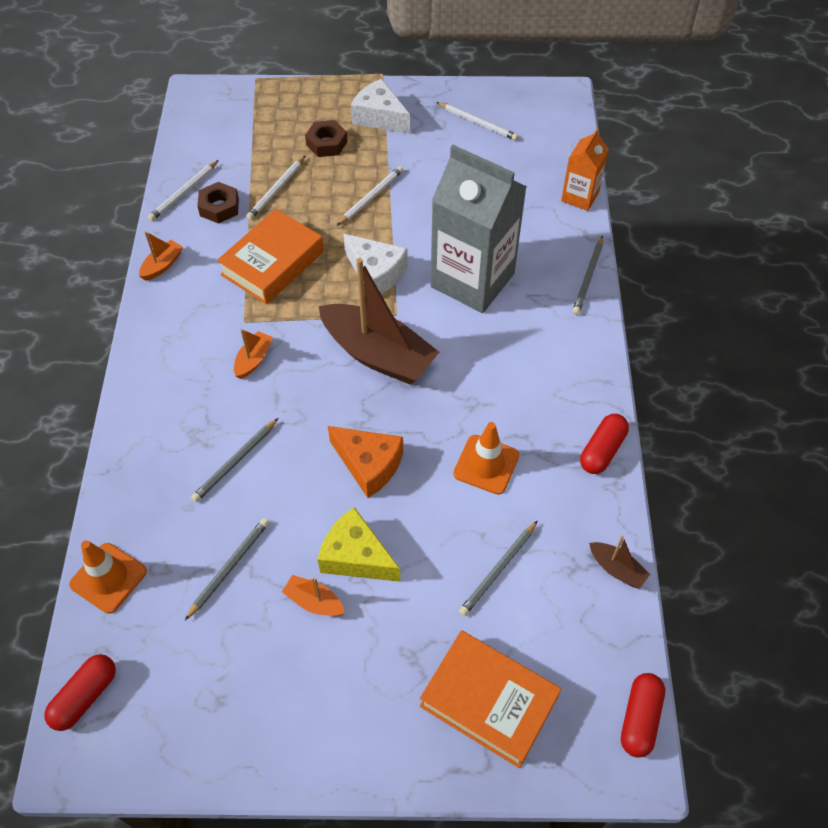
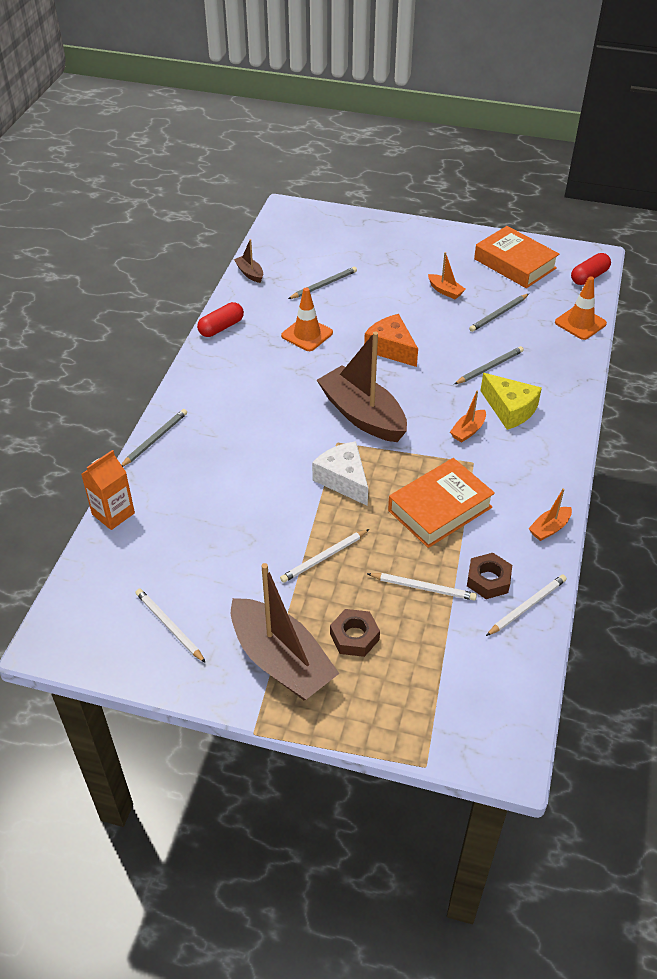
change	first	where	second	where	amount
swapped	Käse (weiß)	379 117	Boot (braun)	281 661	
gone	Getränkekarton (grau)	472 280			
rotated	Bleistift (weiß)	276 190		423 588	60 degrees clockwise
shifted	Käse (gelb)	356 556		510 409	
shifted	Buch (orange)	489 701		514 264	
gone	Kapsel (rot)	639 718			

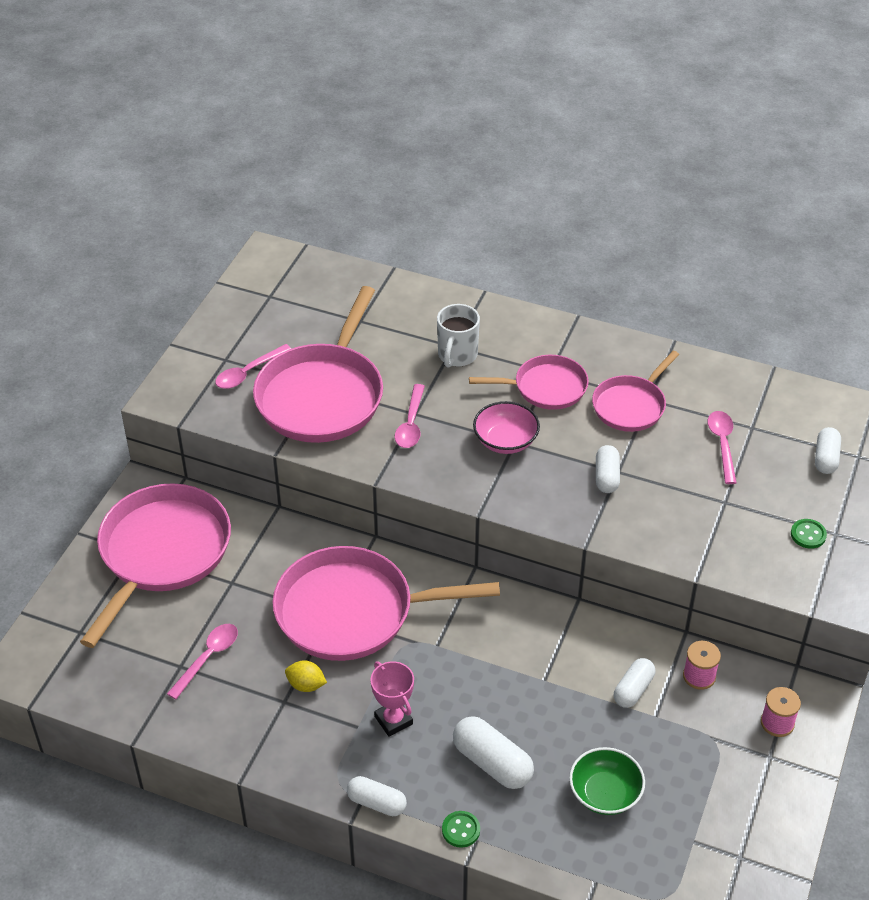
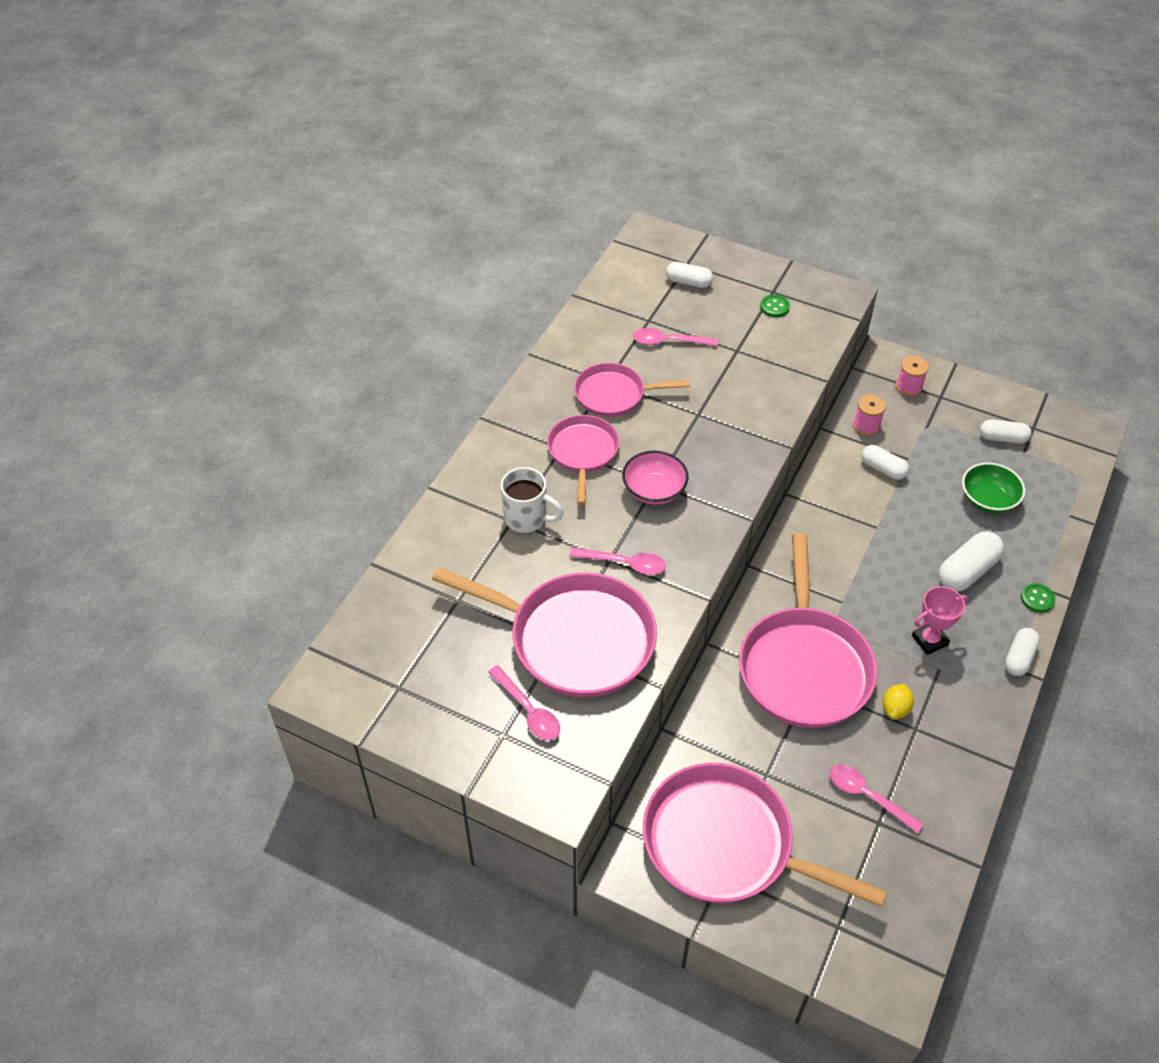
change	first	where	second	where	amount
rotated	Pfanne (rosa)	631 405		614 394	135 degrees clockwise
shifted	Kapsel (weiß)	606 477		1002 438	

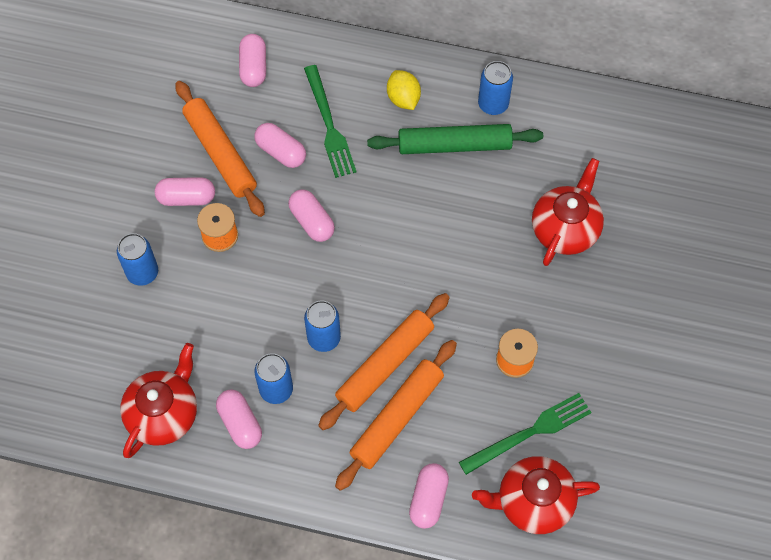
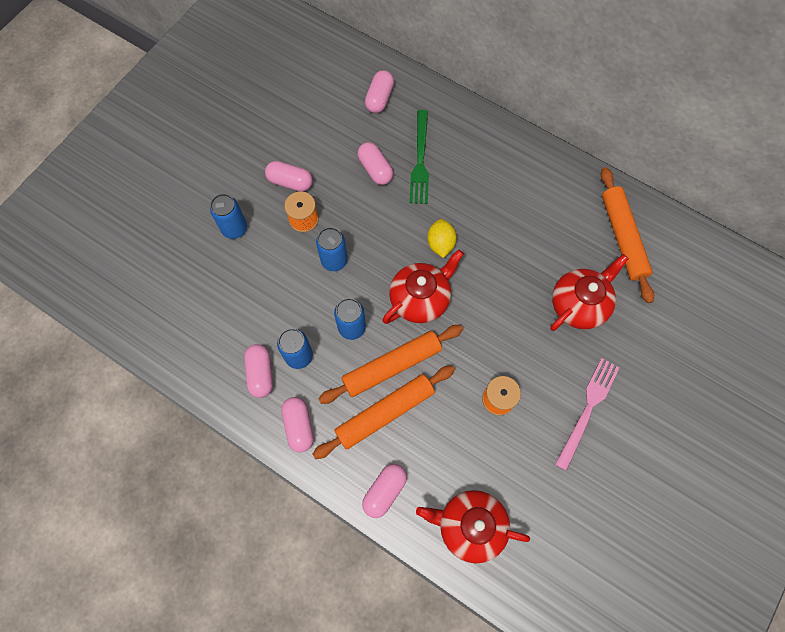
change	first	where	second	where	amount
shifted	Dose (blau)	493 104		334 260	
shifted	Zitrone (gelb)	403 98		440 244	
shifted	Nudelholz (orange)	220 153		622 237	
gone	Nudelholz (grün)	454 145			
shifted	Kapsel (rosa)	312 221		299 426	
shifted	Teekanne (rot)	164 414		420 299	
gone	Gabel (grün)	529 433			
new			Gabel (rosa)	587 409	

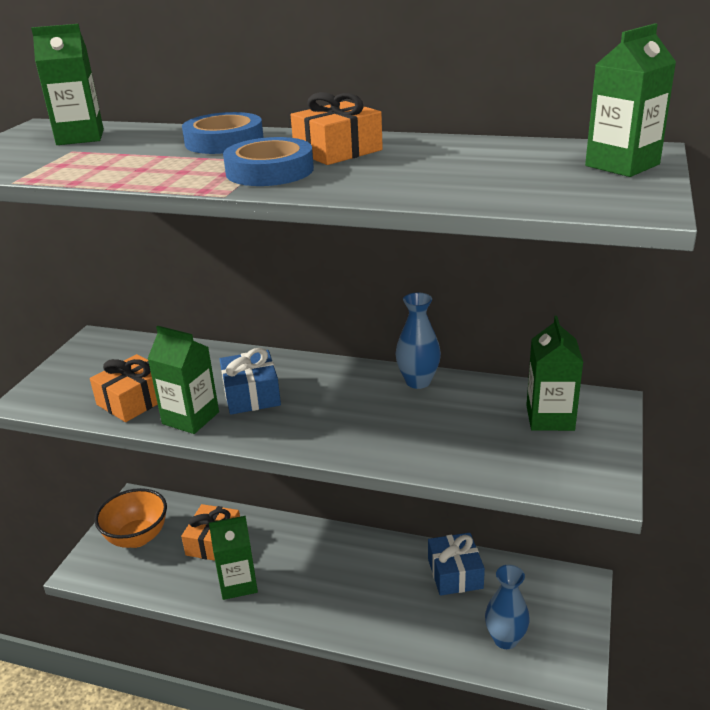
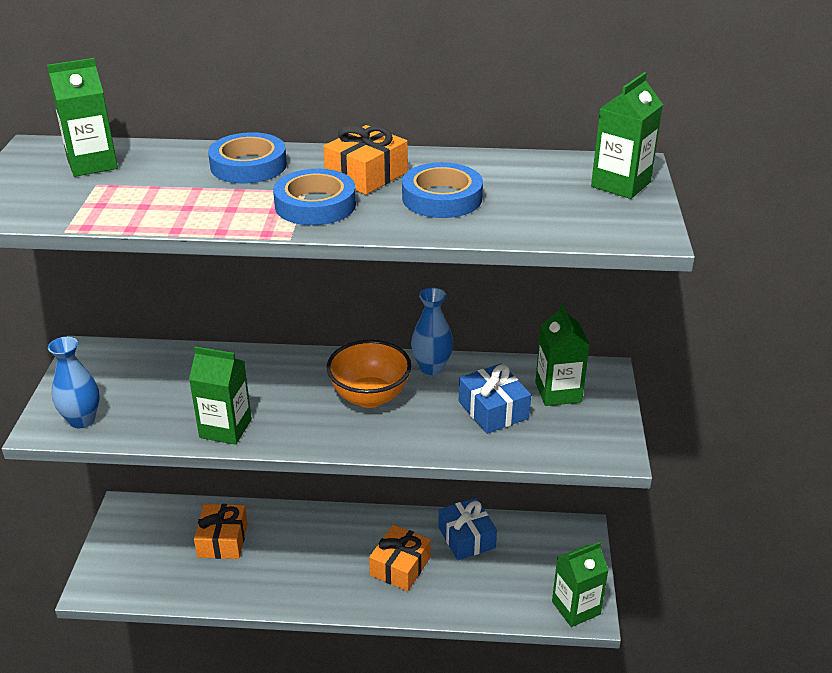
change	first	where	second	where	amount
shifted	Geschenk (blau)	251 394		493 410	
shifted	Geschenk (orange)	134 400		400 566	
shifted	Schüssel (orange)	137 537		370 397	
shifted	Getränkekarton (grün)	238 583		576 608	
shifted	Vase (blau)	505 639		82 420	
new			Klebeband (blau)	442 198	

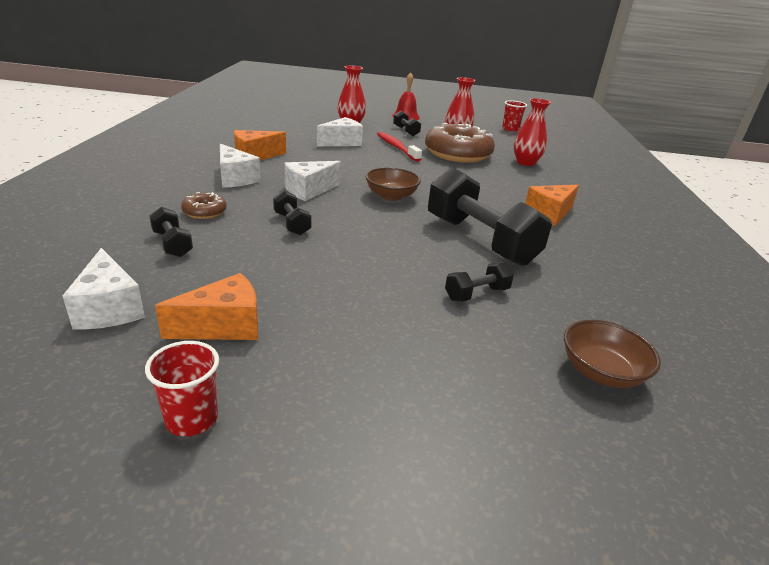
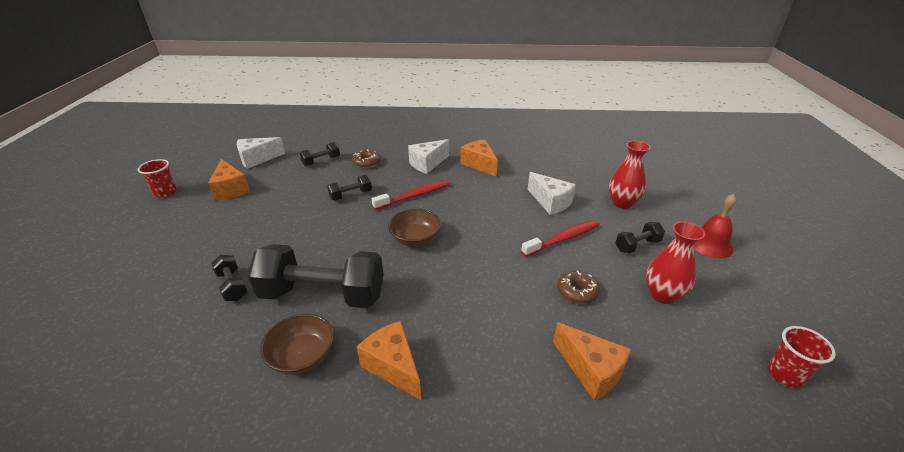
change	first	where	second	where	amount
swapped	Vase (rot)	525 162	Käse (orange)	591 370	
scaled	Donut (braun)	457 154		577 292	x0.44
swapped	Käse (weiß)	309 190	Zahnbürste (rot)	414 196	
rotated	Hantel (schwarz)	480 240		323 295	45 degrees clockwise
shifted	Schüssel (braun)	601 372		302 356	

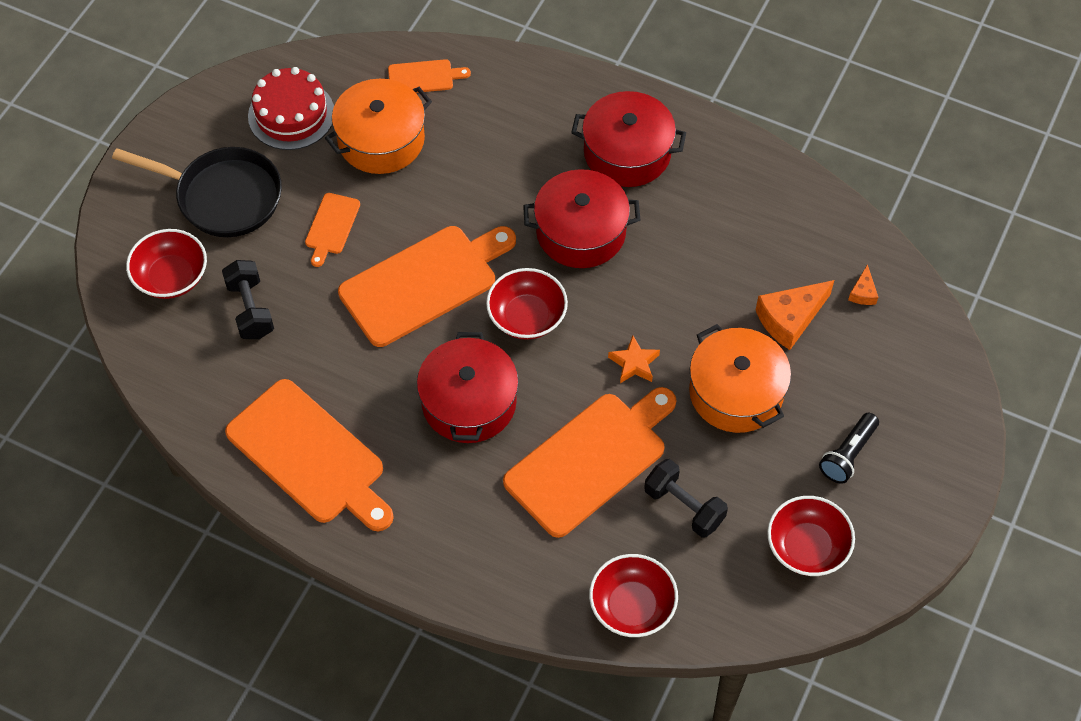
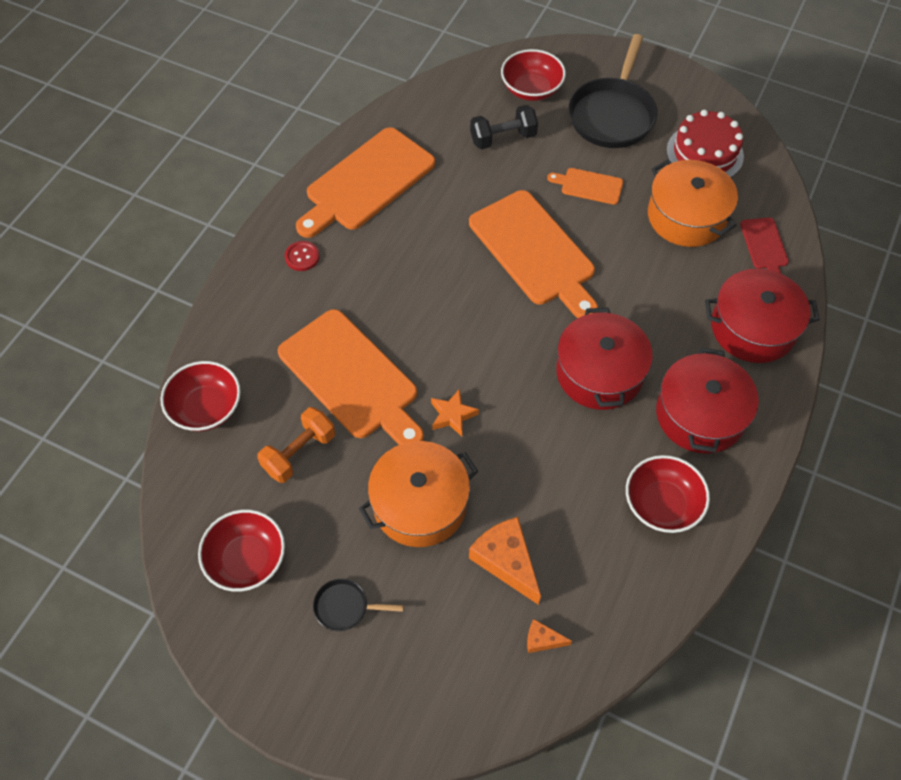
change	first	where	second	where	amount
repainted	Schneidebrett (orange)	424 77	Schneidebrett (rot)	764 246	
shifted	Schüssel (rot)	527 317		662 504	
shifted	Kochtopf (rot)	469 402		753 328	
swapped	Taschenlampe (schwarz)	848 454	Pfanne (schwarz)	345 607	
repainted	Hantel (schwarz)	684 506	Hantel (orange)	299 453	
new			Knopf (rot)	302 257	

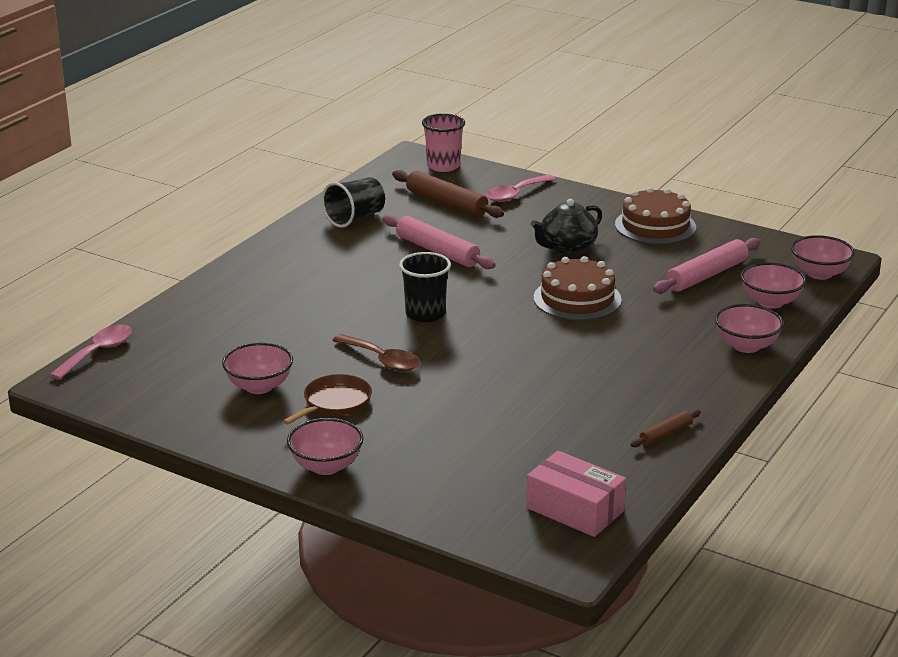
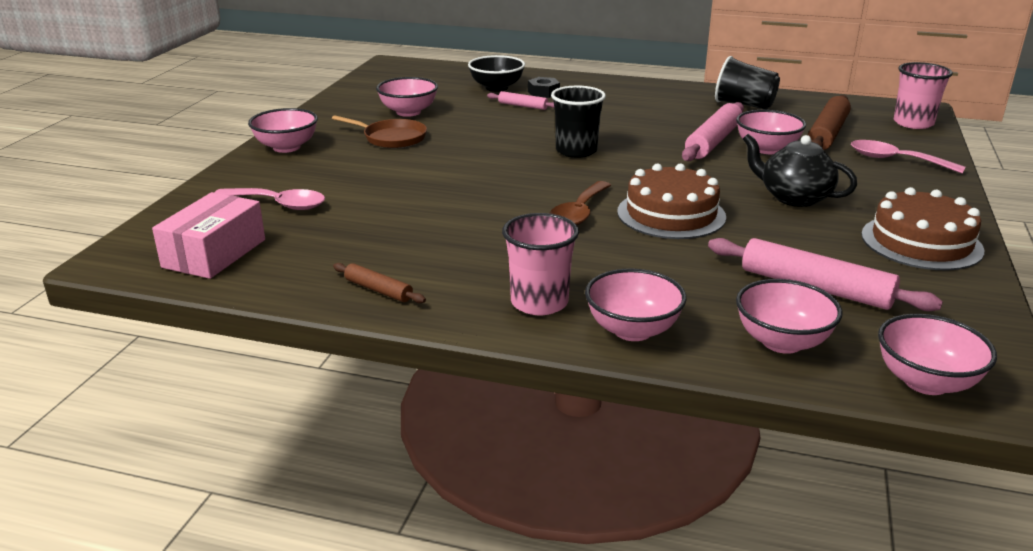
change	first	where	second	where	amount
shifted	Löffel (rosa)	98 352		279 204	
shifted	Löffel (braun)	382 360		578 213	
new			Schüssel (schwarz)	496 88	
new			Sechskantmutter (schwarz)	543 92	
new			Nudelholz (rosa)	523 106	
new			Schüssel (rosa)	767 149	
new			Becher (rosa)	539 302	

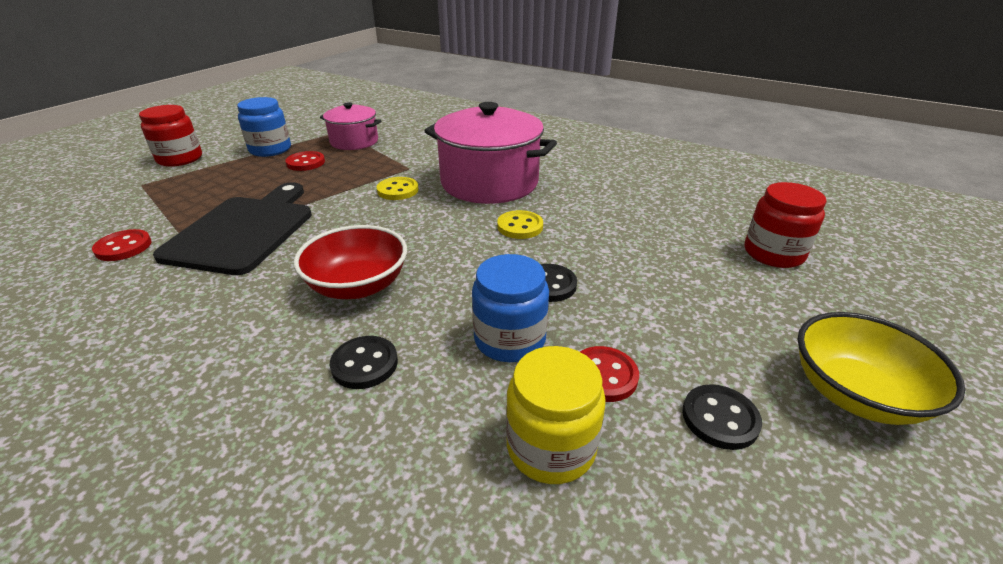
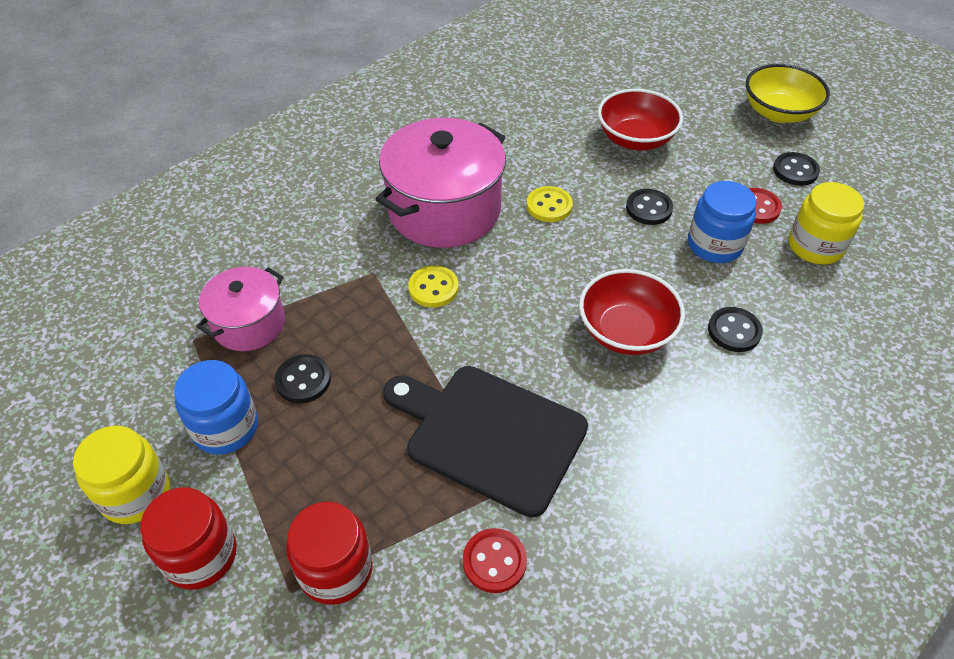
change	first	where	second	where	amount
repainted	Knopf (rot)	305 163	Knopf (schwarz)	303 380	
shifted	Einmachglas (rot)	773 253		335 569	
new			Schüssel (rot)	635 139	
new			Einmachglas (gelb)	136 494	

